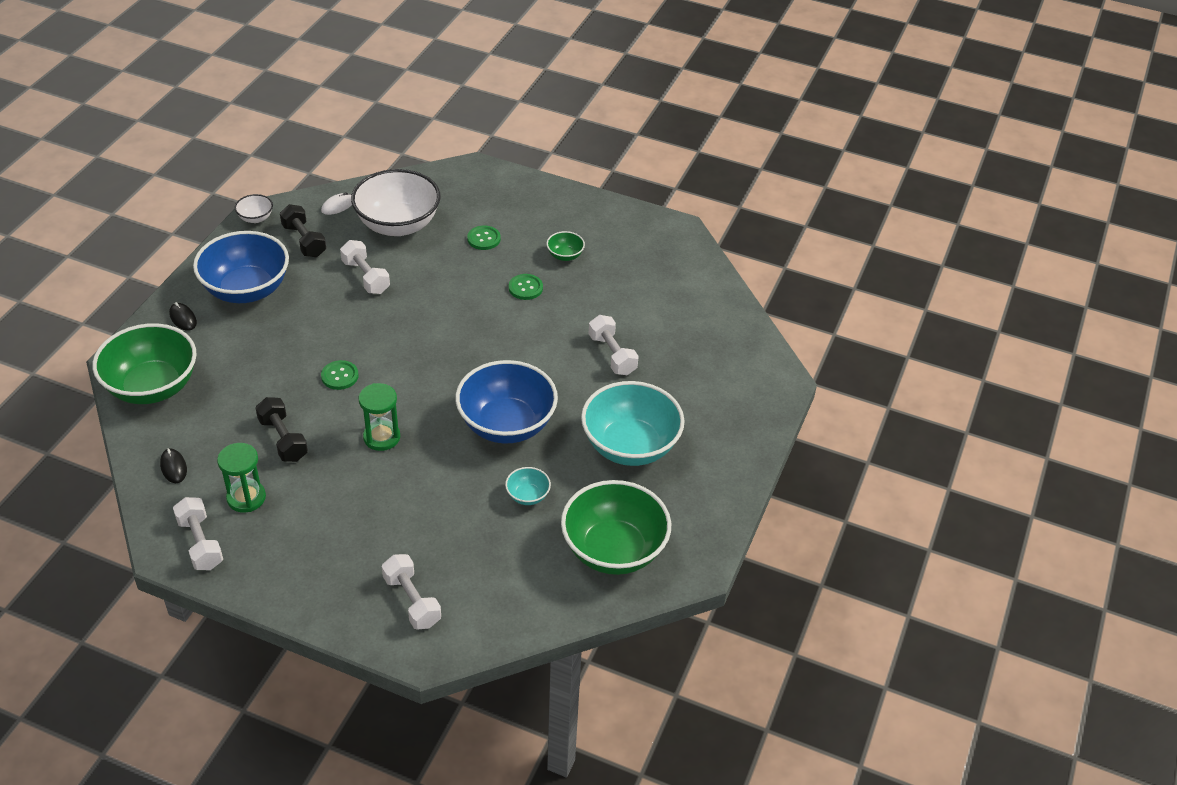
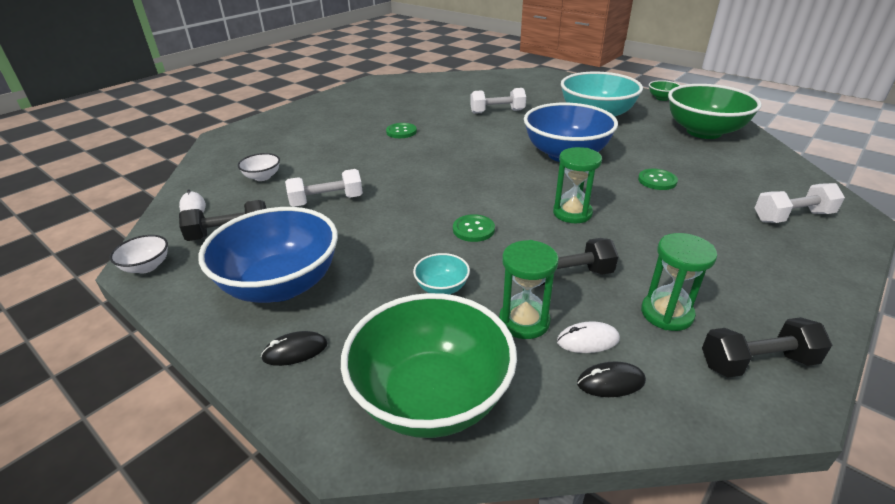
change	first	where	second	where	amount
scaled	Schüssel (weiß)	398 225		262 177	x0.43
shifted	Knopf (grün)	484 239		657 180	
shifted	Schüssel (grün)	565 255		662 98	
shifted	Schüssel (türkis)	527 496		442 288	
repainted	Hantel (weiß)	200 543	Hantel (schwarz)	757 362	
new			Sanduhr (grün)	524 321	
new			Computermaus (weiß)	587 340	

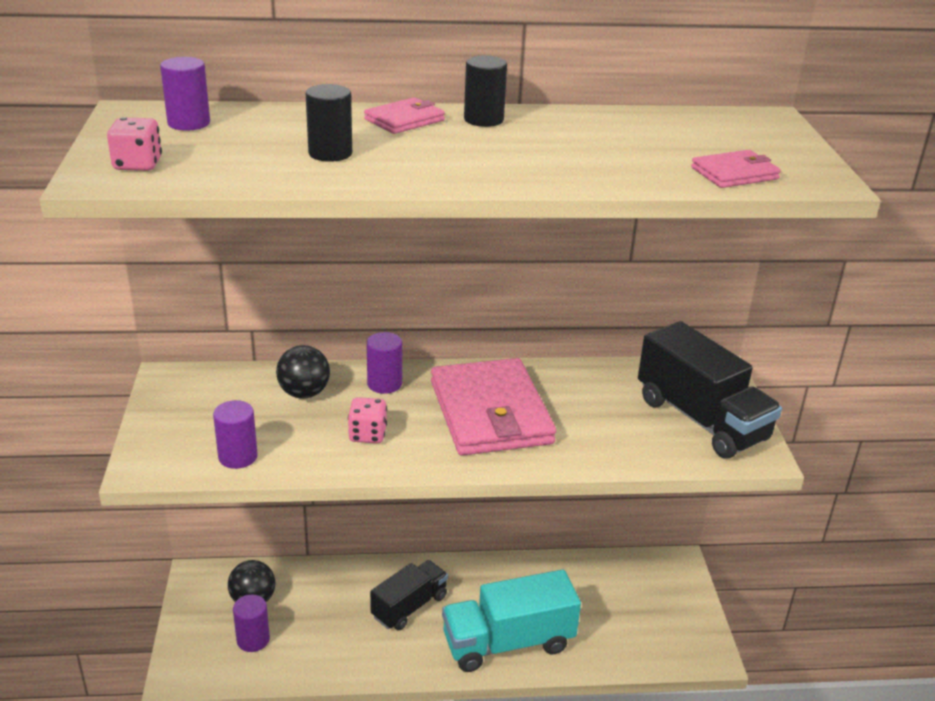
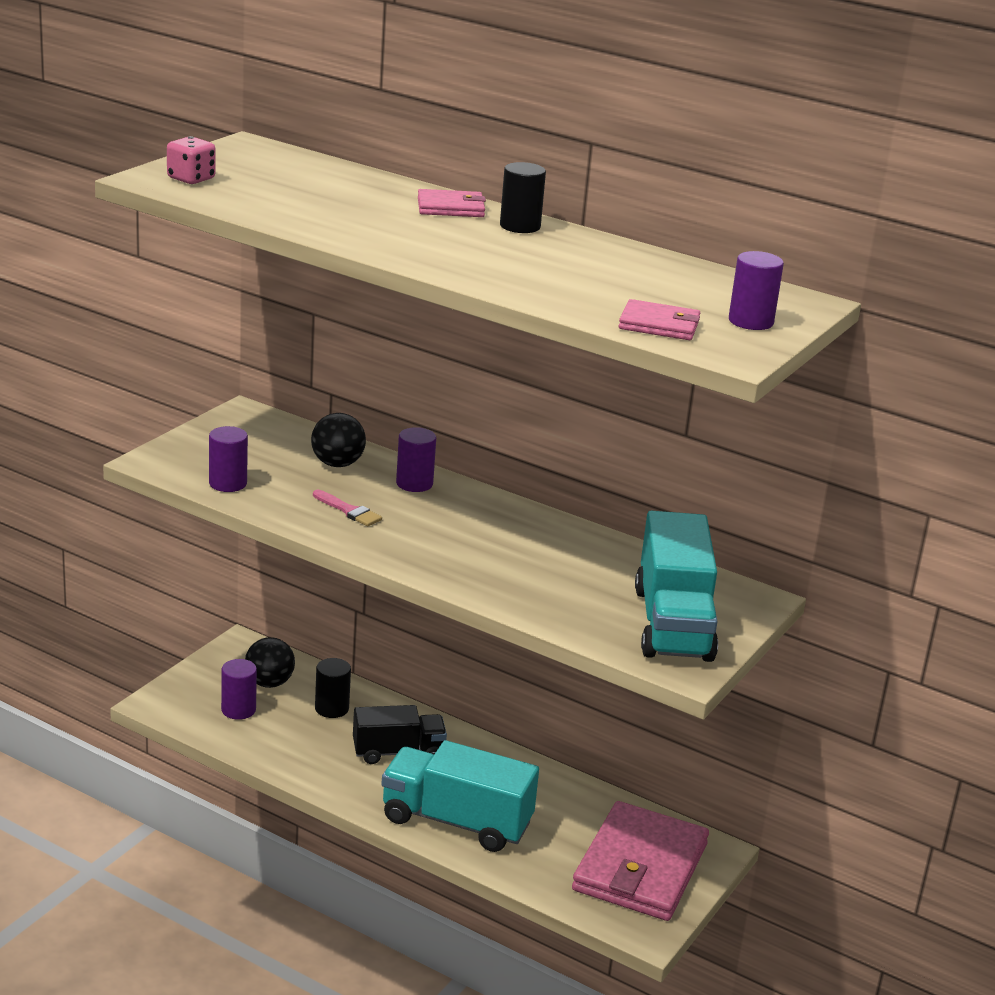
change	first	where	second	where	amount
shifted	Vollzylinder (lila)	189 123		750 321	
shifted	Vollzylinder (schwarz)	330 153		331 708	
repainted	Lastwagen (schwarz)	701 419	Lastwagen (türkis)	673 624	
shifted	Geldbörse (rosa)	490 413		640 867	
swapped	Spielwürfel (rosa)	367 434	Pinsel (rosa)	349 511	

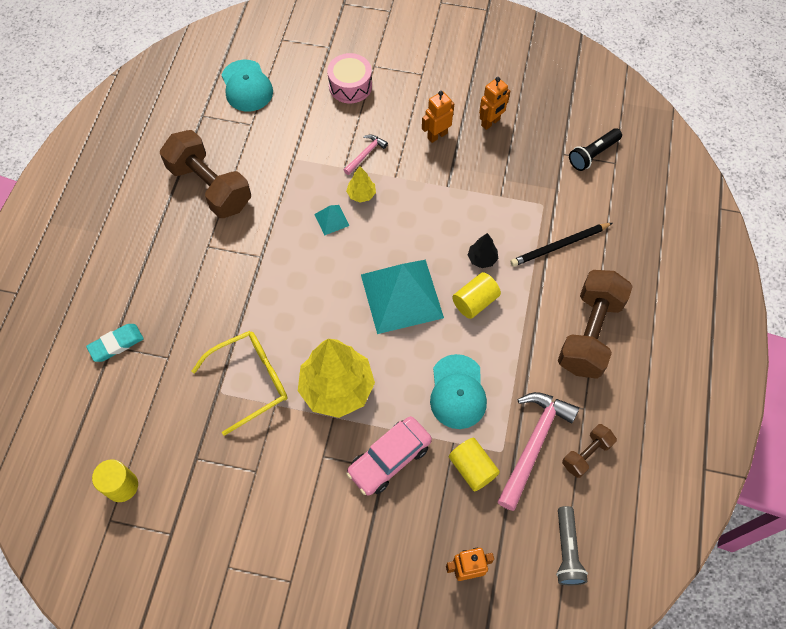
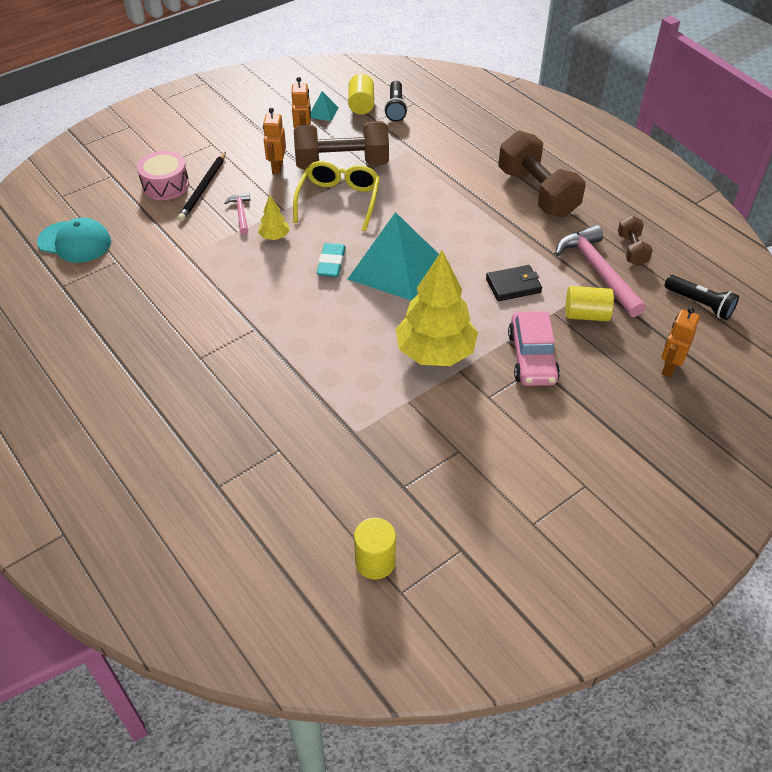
change	first	where	second	where	amount
shifted	Hantel (braun)	210 187		342 164	
shifted	Pyramide (türkis)	331 220		323 112	
shifted	Bleistift (schwarz)	559 246		203 189	
gone	Baum (schwarz)	482 259			
shifted	Vollzylinder (gelb)	475 302		361 105	
shifted	Radiergummi (türkis)	116 344		331 263	
shifted	Brille (gelb)	250 381		339 201	
swapped	Kappe (türkis)	457 392	Geldbörse (schwarz)	513 285	
repainted	Taschenlampe (grau)	566 550	Taschenlampe (schwarz)	699 304	

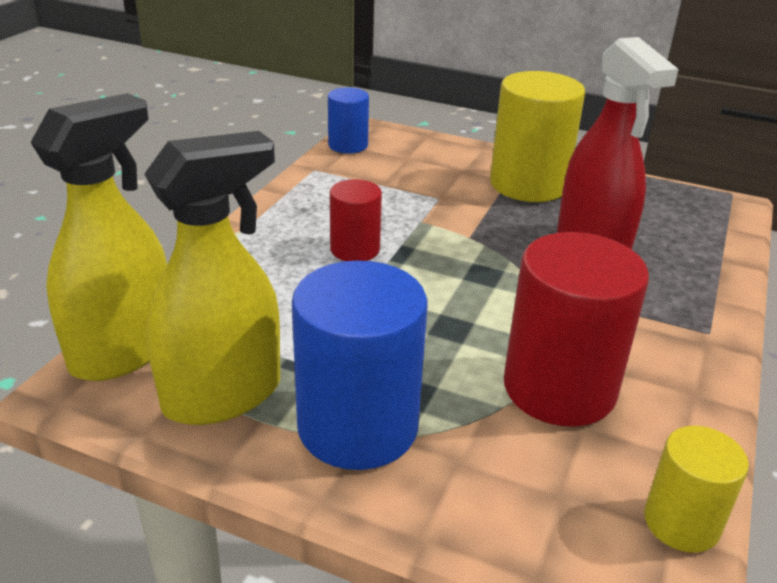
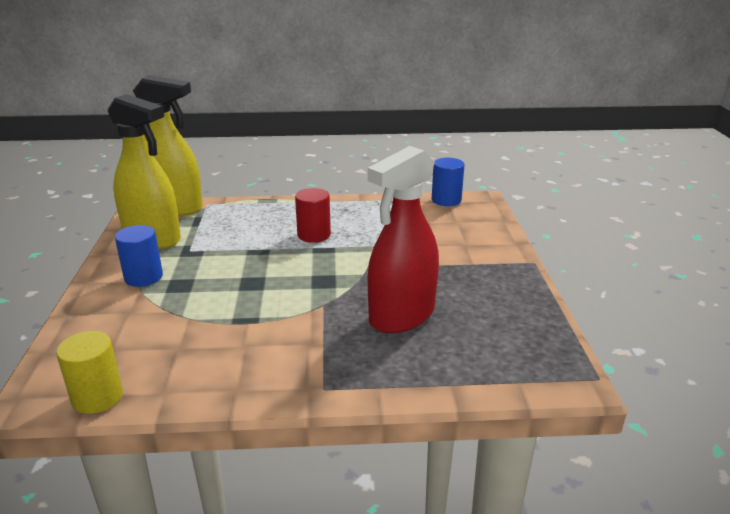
change	first	where	second	where	amount
gone	Vollzylinder (gelb)	528 184			
gone	Vollzylinder (rot)	559 388			
scaled	Vollzylinder (blau)	357 427		143 277	x0.55

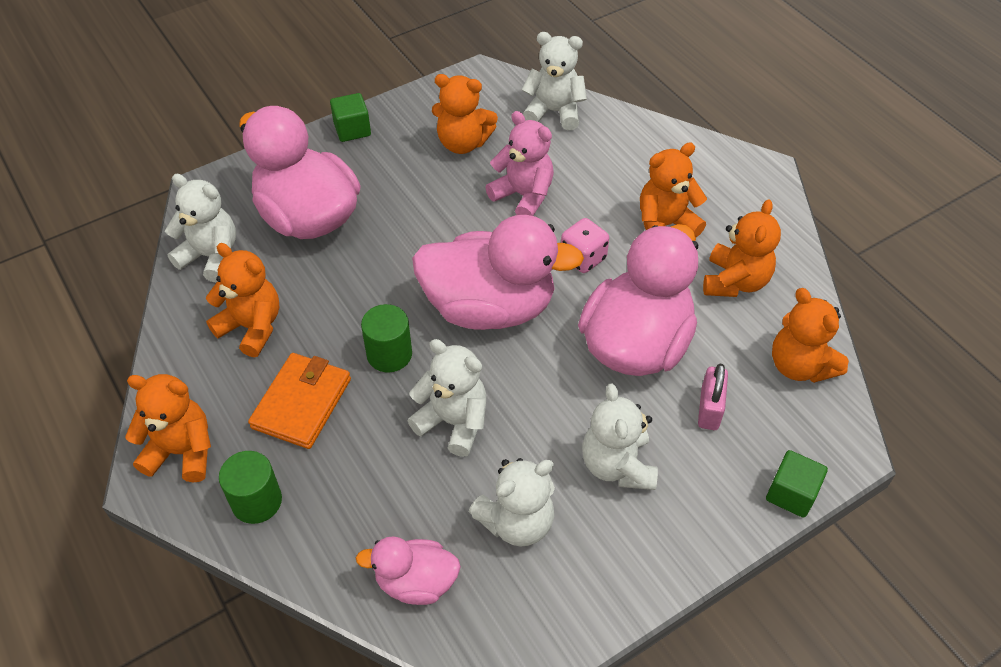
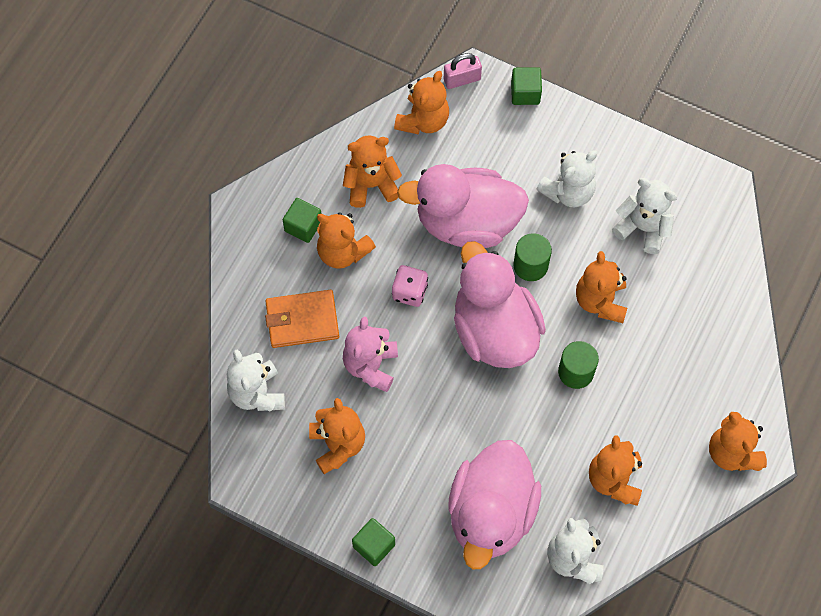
change	first	where	second	where	amount
repainted	Teddybär (weiß)	453 422	Teddybär (orange)	600 301	
shifted	Geldbörse (orange)	302 403		302 320	
shifted	Vorhängeschloss (rosa)	709 409		462 79	
shifted	Vollzylinder (grün)	256 501		530 265	
gone	Ente (rosa)	416 582			
new			Kubus (grün)	303 226	

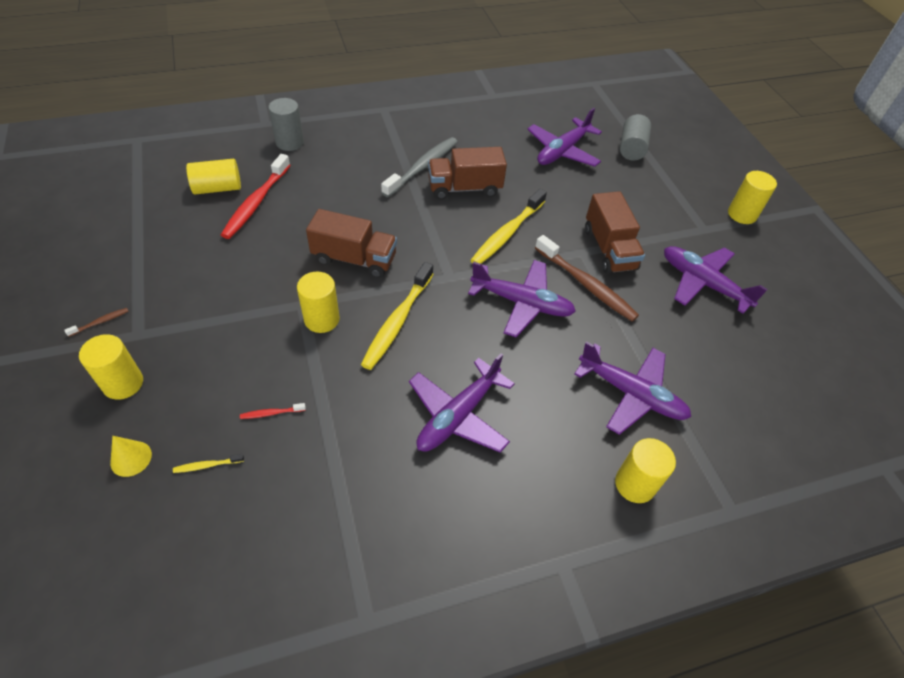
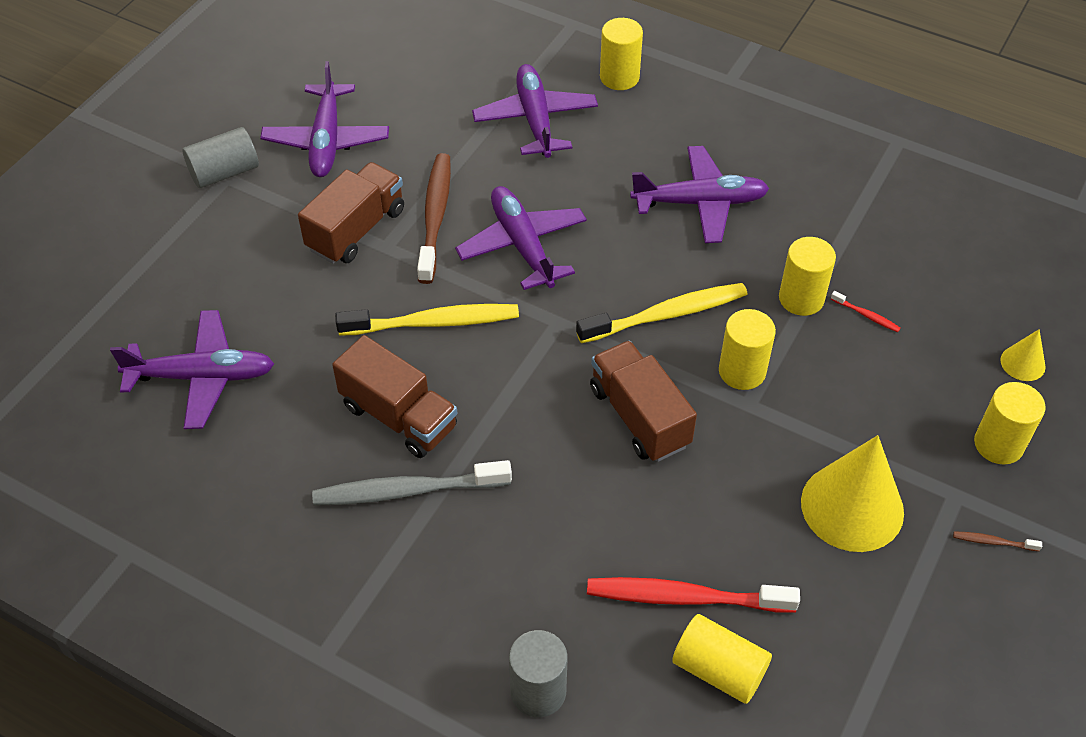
change	first	where	second	where	amount
shifted	Vollzylinder (grau)	631 148		224 172	
rotated	Zahnbürste (rot)	256 202		685 598	150 degrees counterclockwise
shifted	Vollzylinder (gelb)	742 214		801 298	
gone	Zahnbürste (gelb)	207 465			
new			Kegel (gelb)	852 506	

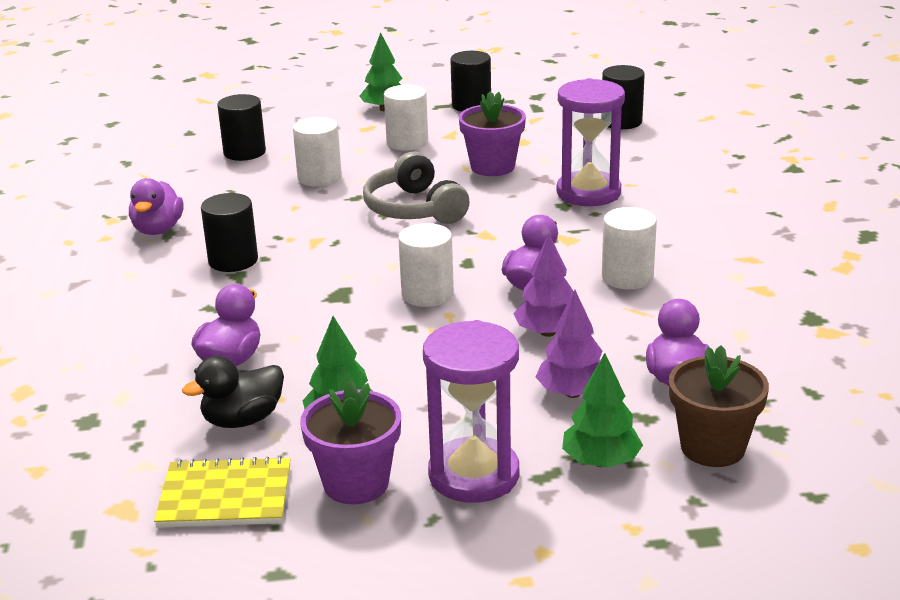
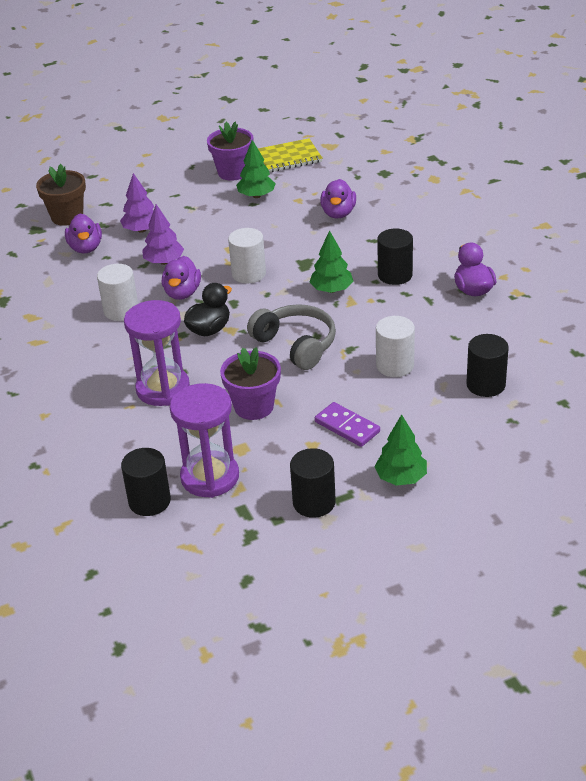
change	first	where	second	where	amount
swapped	Vollzylinder (weiß)	407 142	Dominostein (lila)	347 427	
shifted	Sanduhr (lila)	474 475		210 477	
shifted	Baum (grün)	601 461		331 290	
shifted	Ente (schwarz)	243 420		209 329	

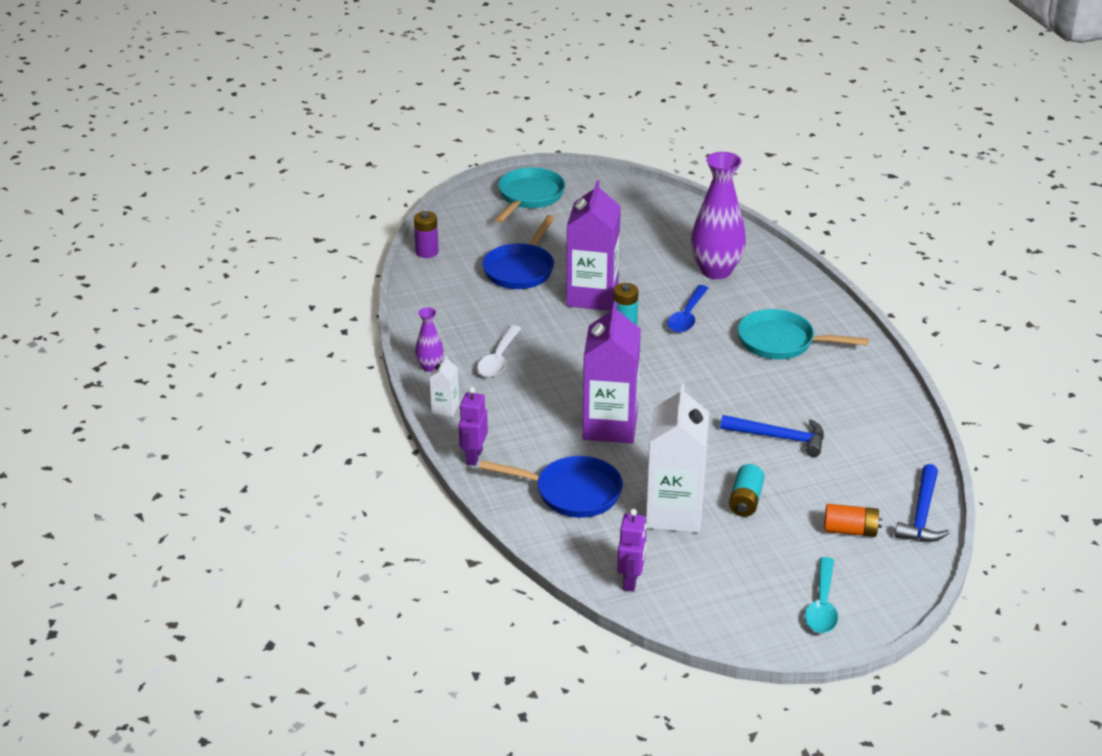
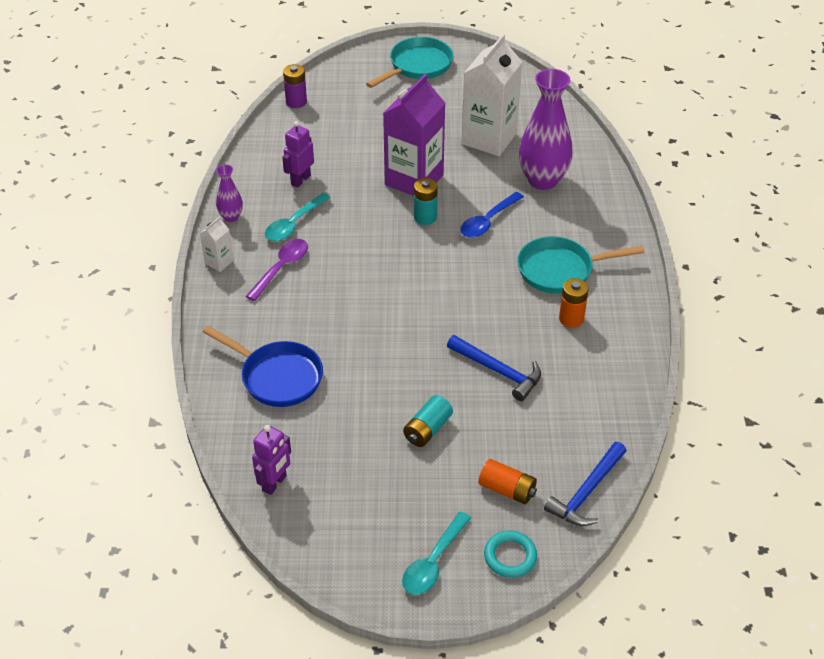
change	first	where	second	where	amount
gone	Pfanne (blau)	520 269			
gone	Getränkekarton (lila)	610 426			
rotated	Pfanne (türkis)	781 342		560 270	45 degrees counterclockwise
repainted	Löffel (weiß)	498 359	Löffel (türkis)	293 224	
shifted	Getränkekarton (weiß)	674 513		489 138	
shifted	Roboter (lila)	473 457		300 180	
new			Löffel (lila)	281 268	
new			Batterie (orange)	571 319	
new			Ring (türkis)	510 556	

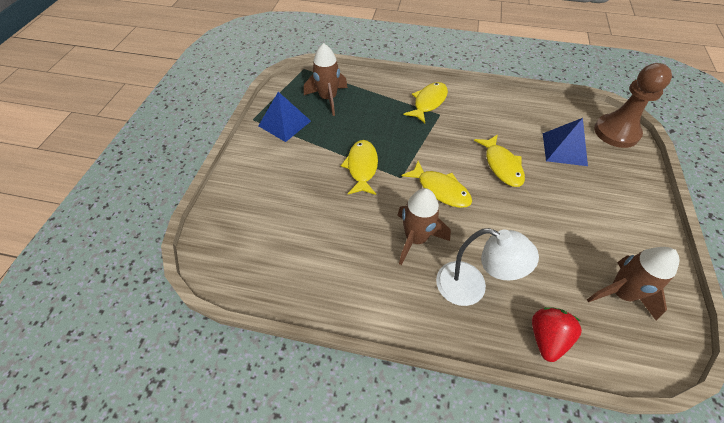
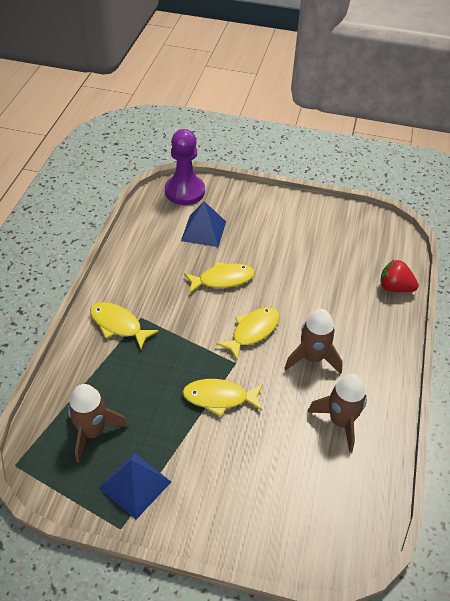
change	first	where	second	where	amount
repainted	Bauer (braun)	616 132	Bauer (lila)	185 191	
gone	Lampe (weiß)	471 287			
shifted	Rakete (braun)	620 293		340 421	

